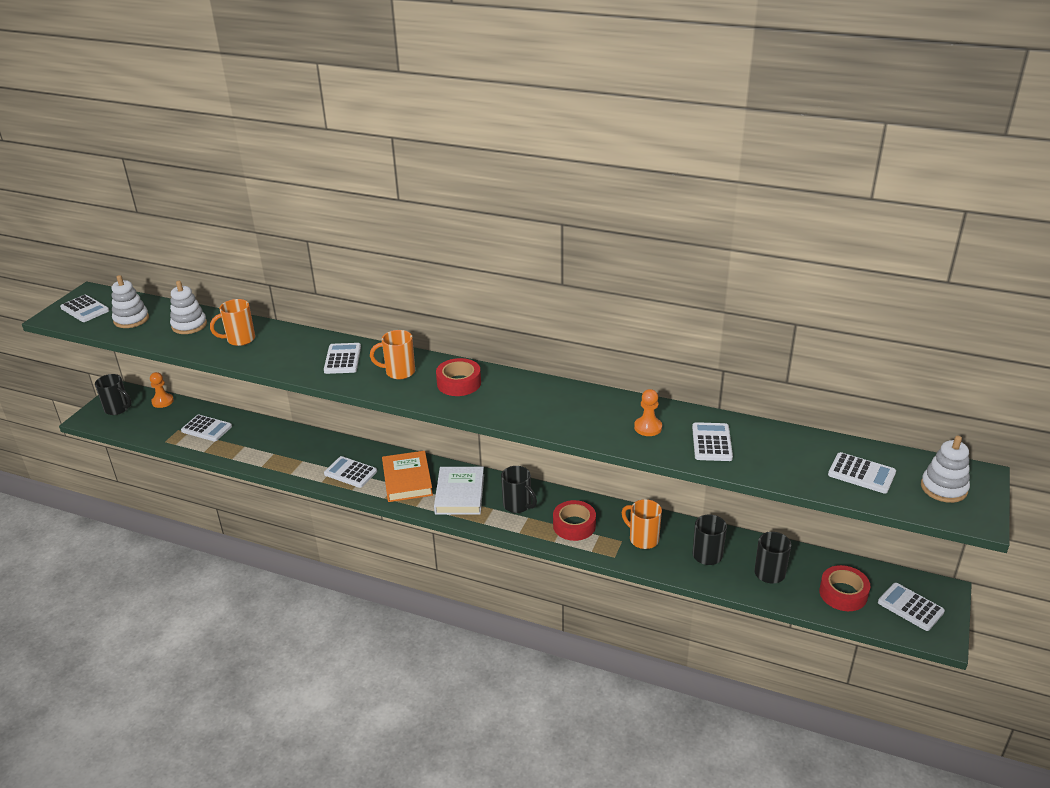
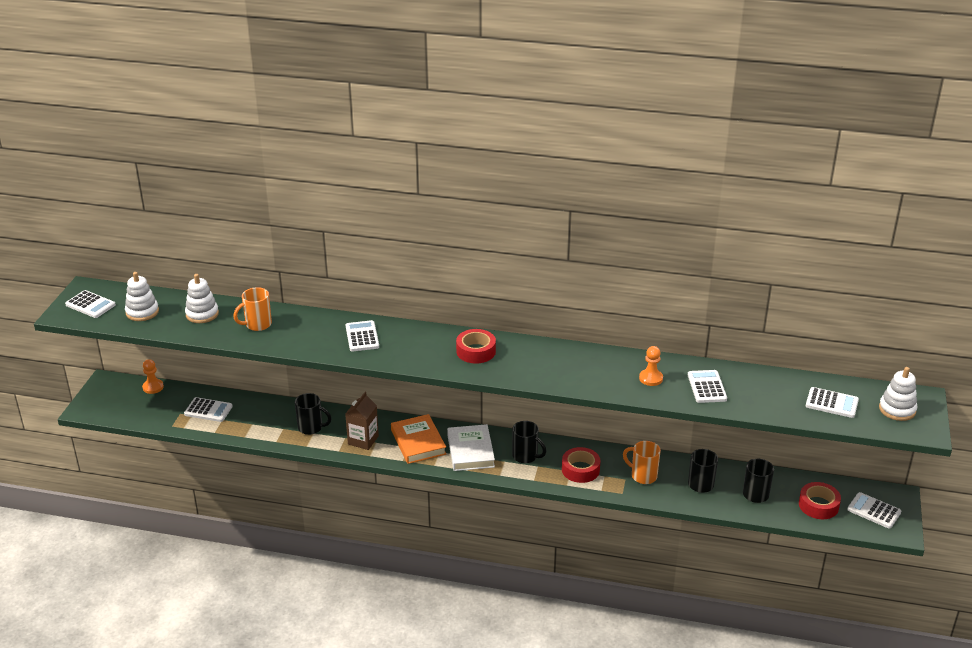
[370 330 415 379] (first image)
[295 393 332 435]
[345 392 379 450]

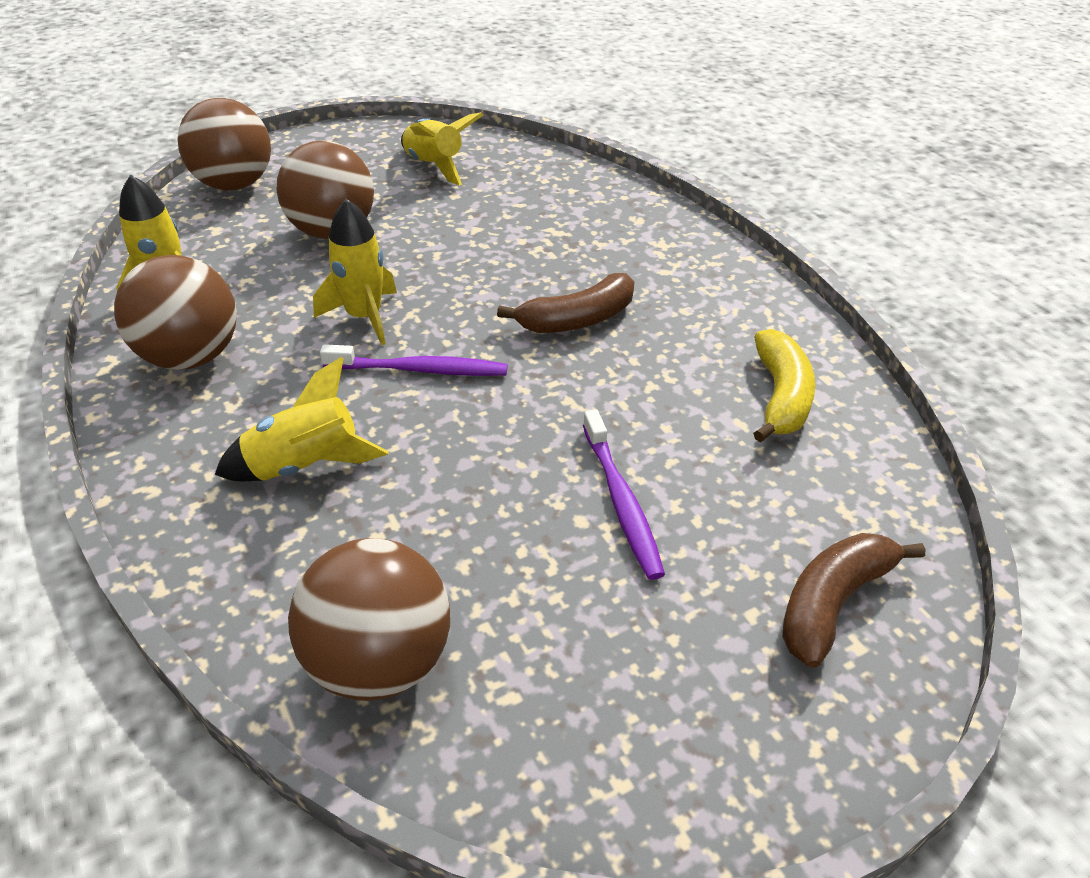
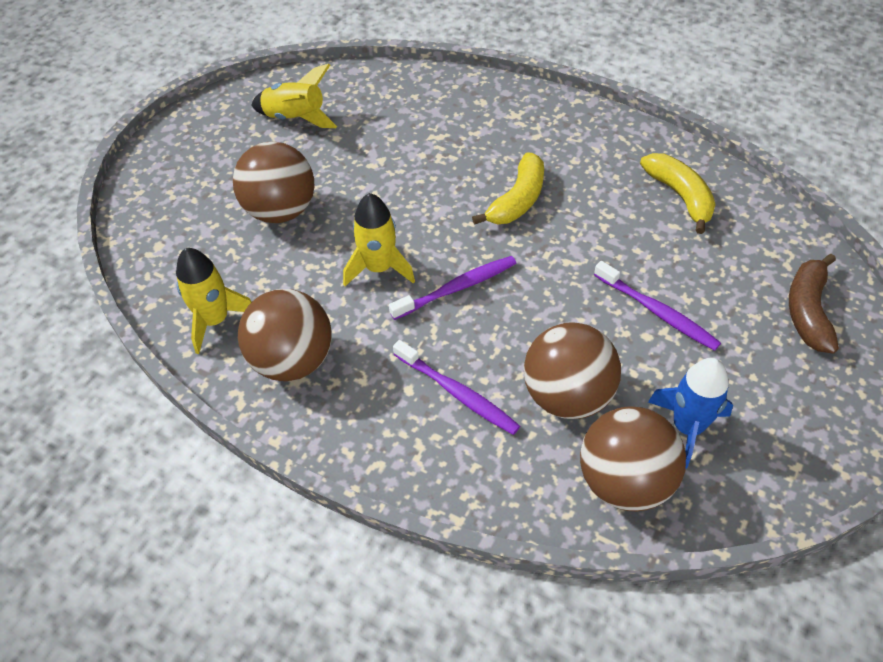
[524 322 621 419]
[472 152 544 225]
[393 340 520 435]
[648 358 733 469]

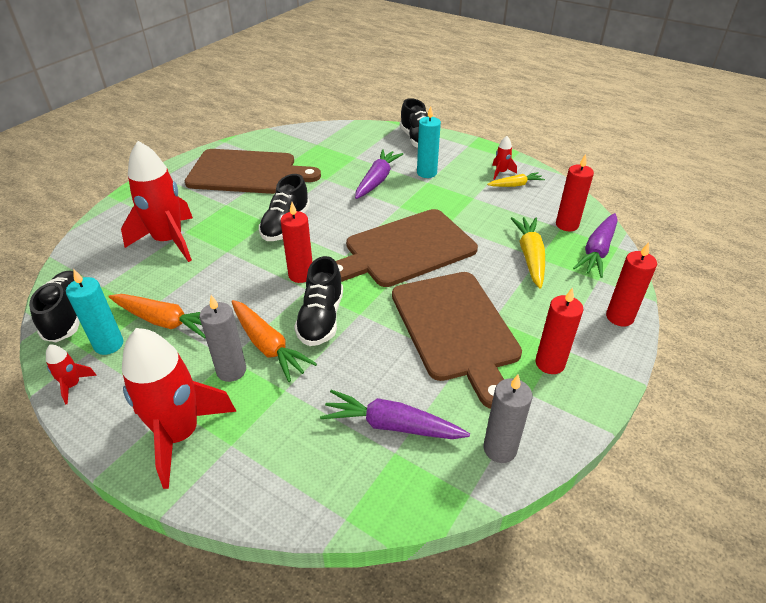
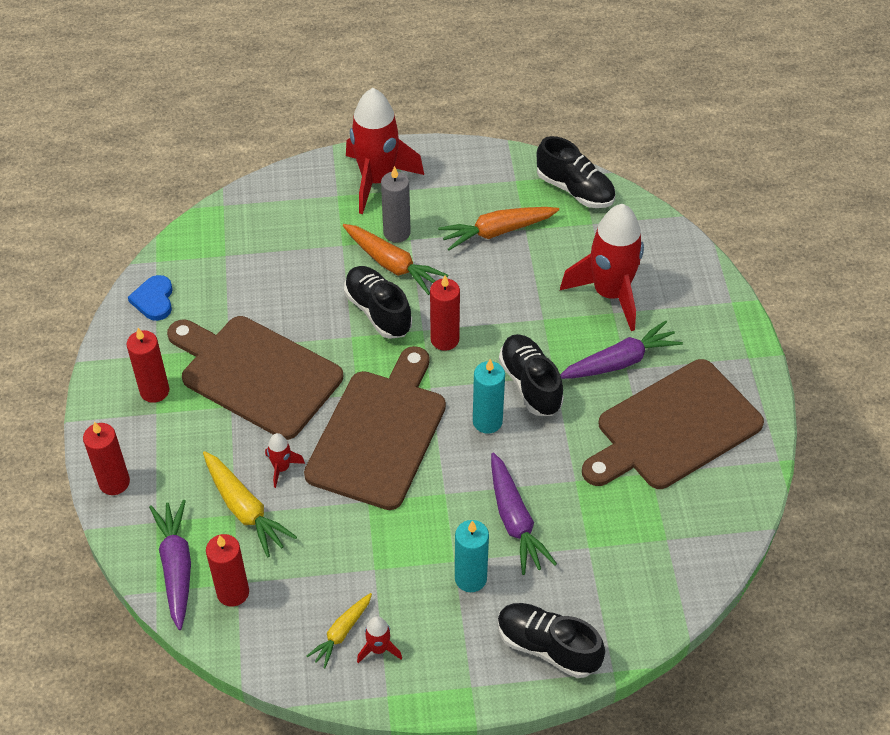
[473 359 505 434]
[343 224 448 295]
[265 433 305 488]
[128 275 173 321]
[560 320 683 379]

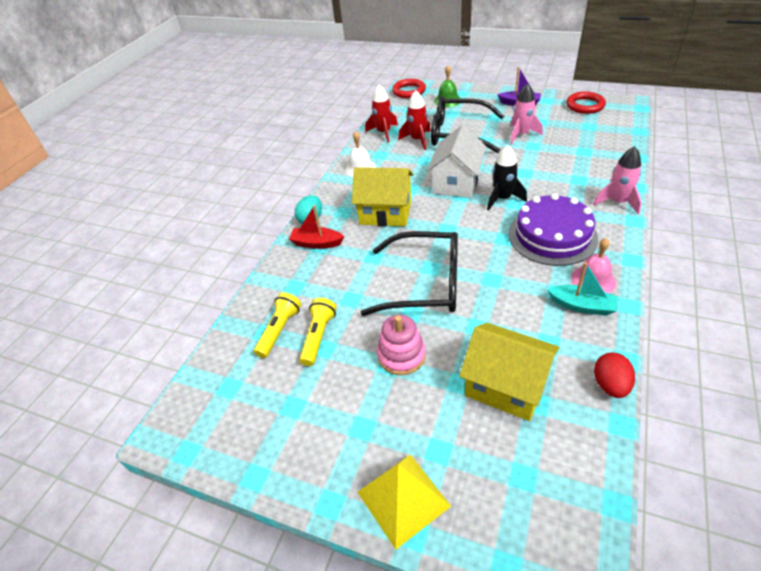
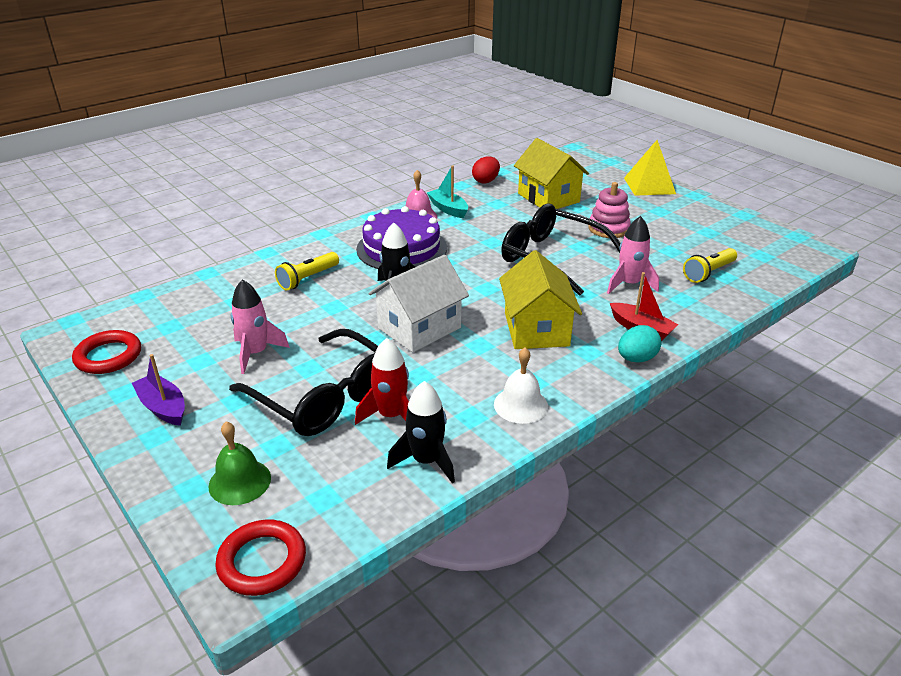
[387 381 455 484]
[607 216 659 294]
[499 250 582 349]
[275 252 339 290]

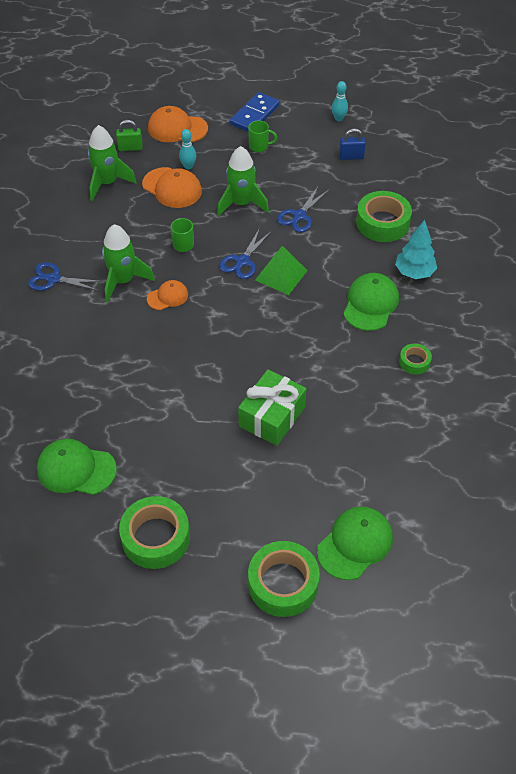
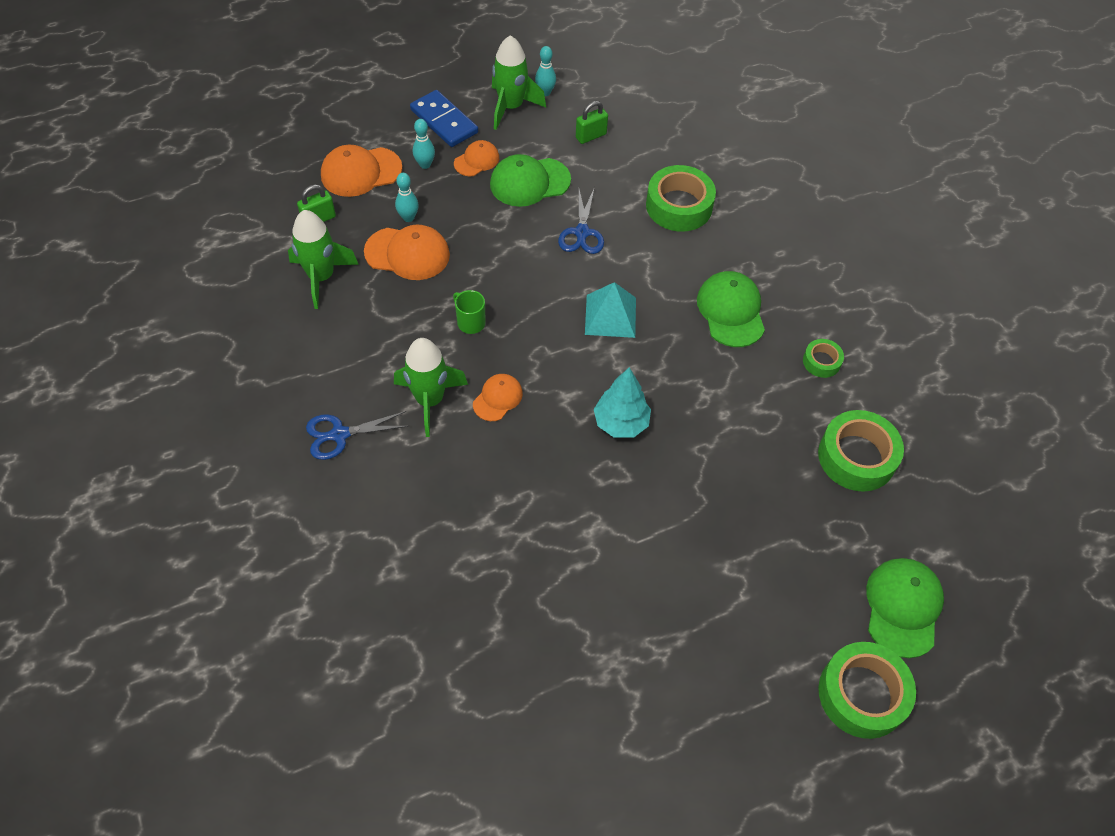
[410 90 478 147]
[454 140 499 176]
[576 101 608 144]
[492 35 546 130]
[594 367 651 437]
[219 228 271 279] (first image)
[585 282 636 338]
[238 369 306 446] (first image)
[490 154 571 207]
[818 410 904 492]
[413 119 435 169]

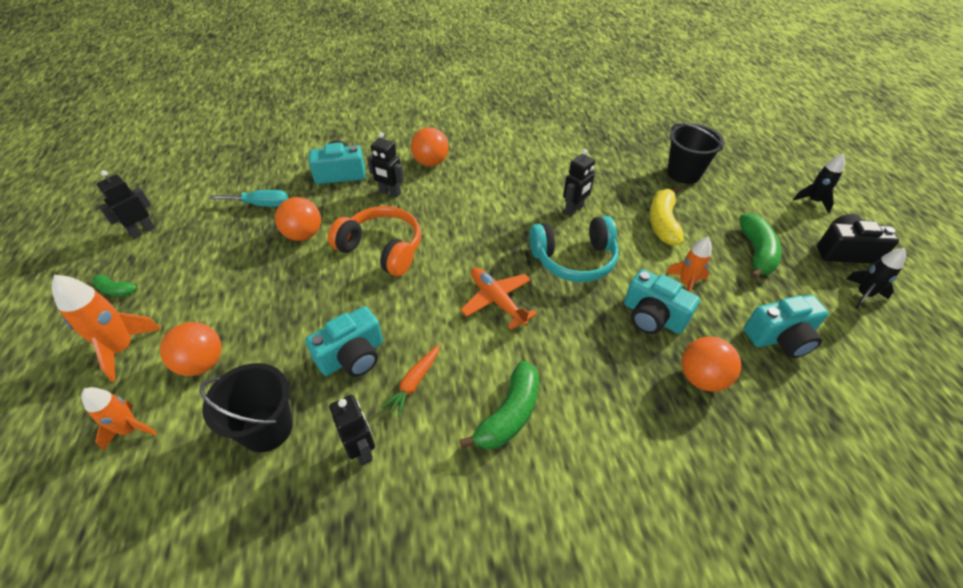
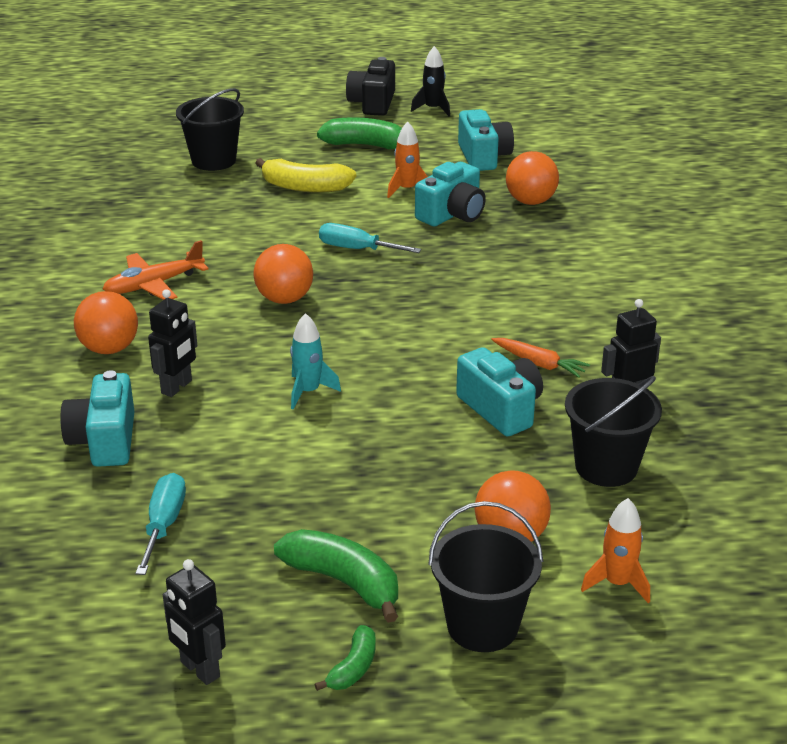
[563 149 595 216] (first image)
[793 154 845 213] (first image)
[253 244 313 304]
[290 313 341 410]
[319 223 421 253]
[103 240 209 300]
[428 501 544 652]
[274 529 398 623]

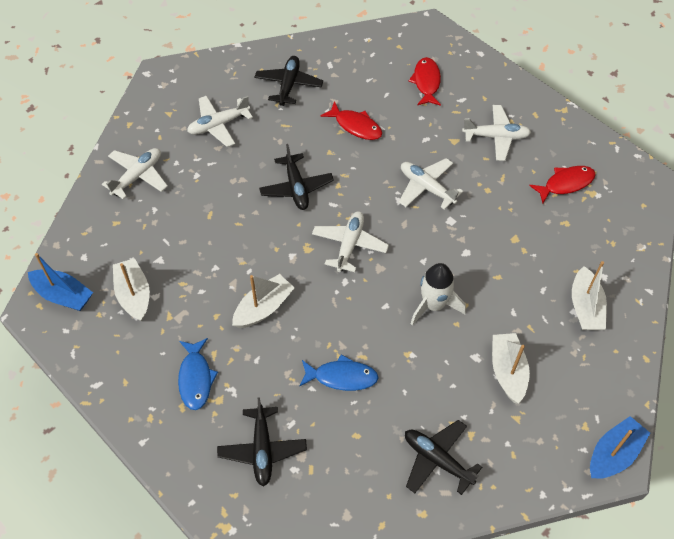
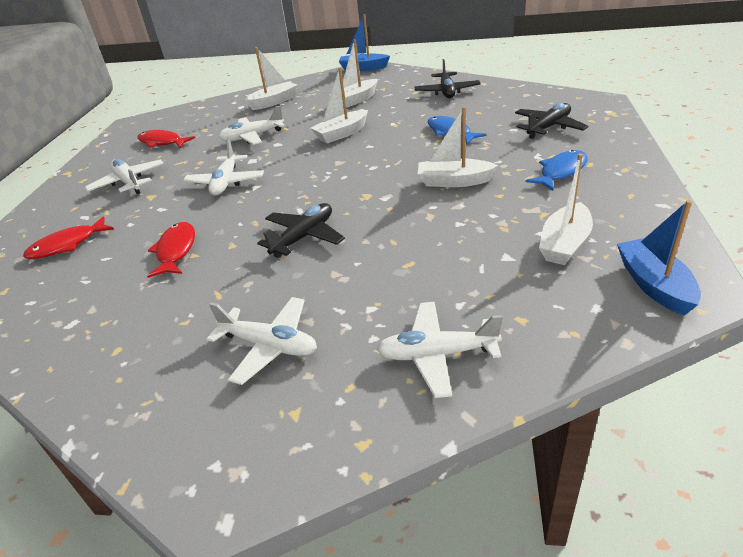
[254 56 323 106] (first image)
[219 105 285 145]
[311 67 368 143]

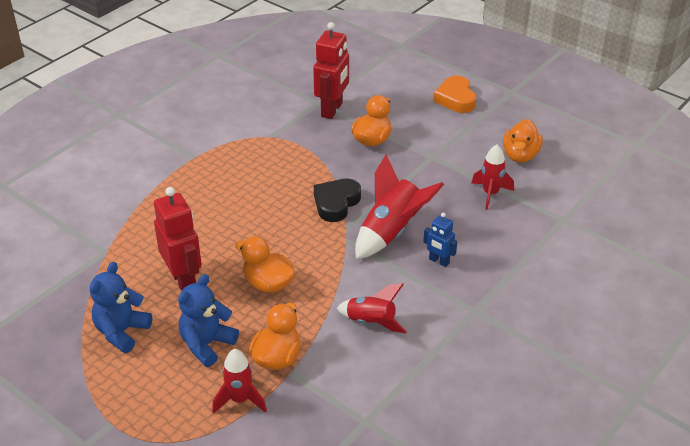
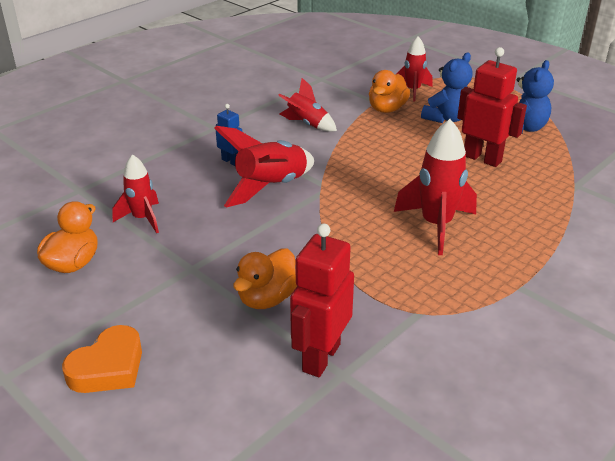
[62 325 142 393]
[314 178 361 222] (first image)
[457 47 527 167]
[235 236 295 293] (first image)
[394 119 477 255]

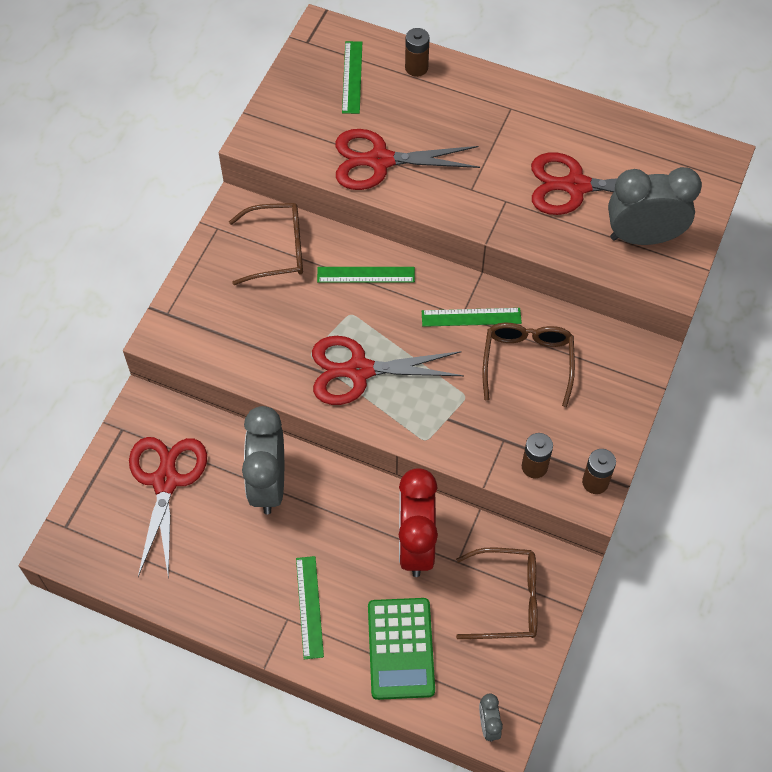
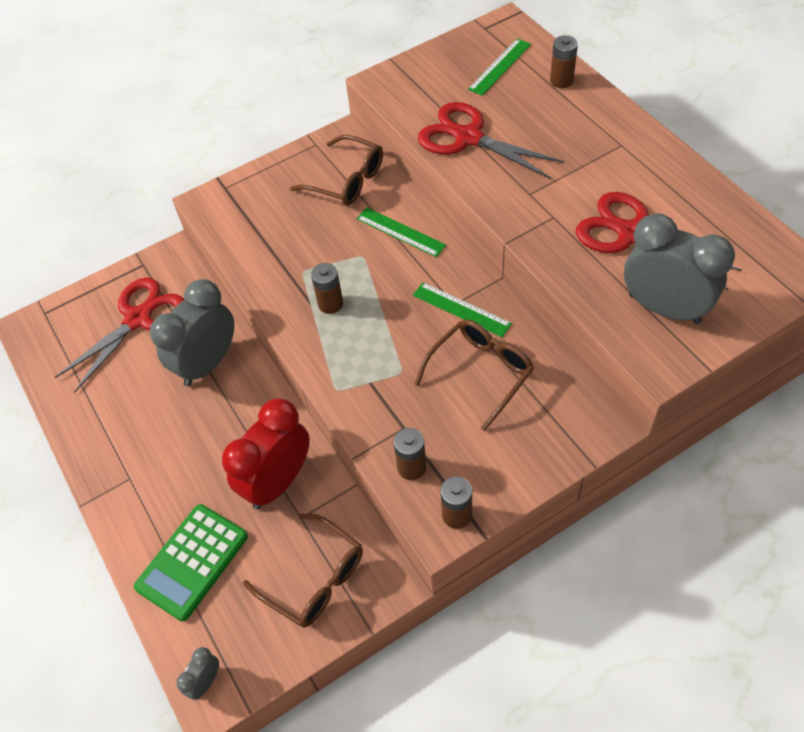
[311 263 343 314]
[296 556 324 659] (first image)

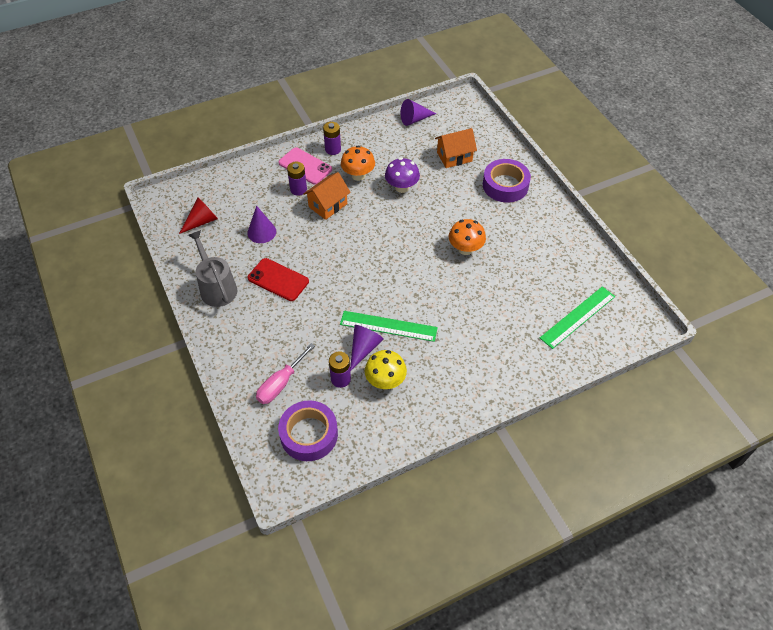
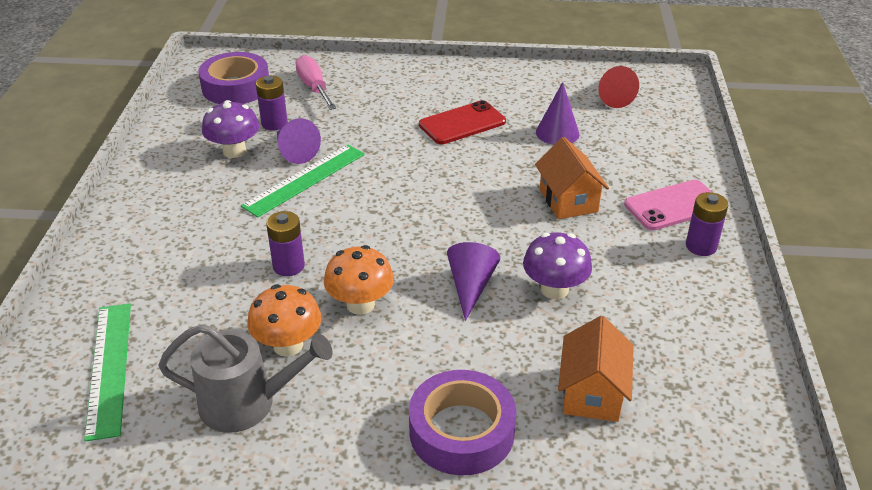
[447 242 500 321]
[247 284 322 357]
[266 211 305 276]
[158 324 333 433]
[202 100 260 158]

